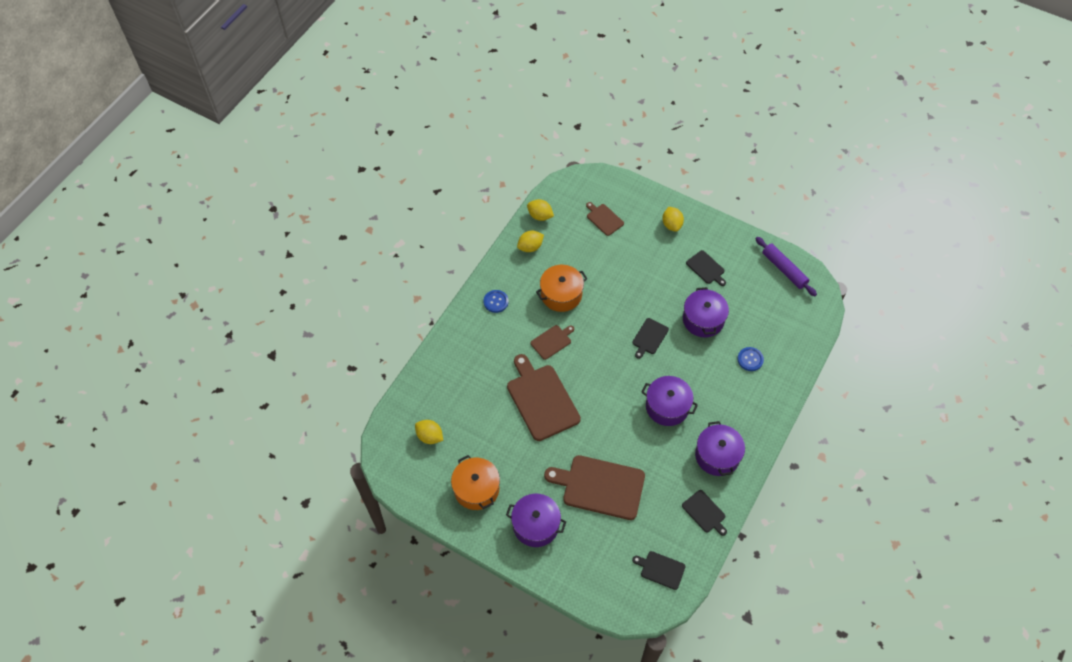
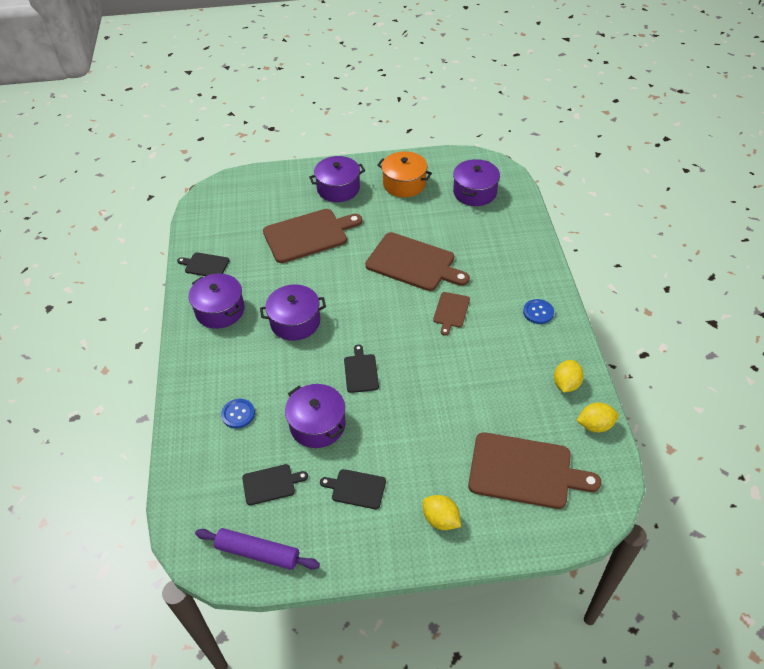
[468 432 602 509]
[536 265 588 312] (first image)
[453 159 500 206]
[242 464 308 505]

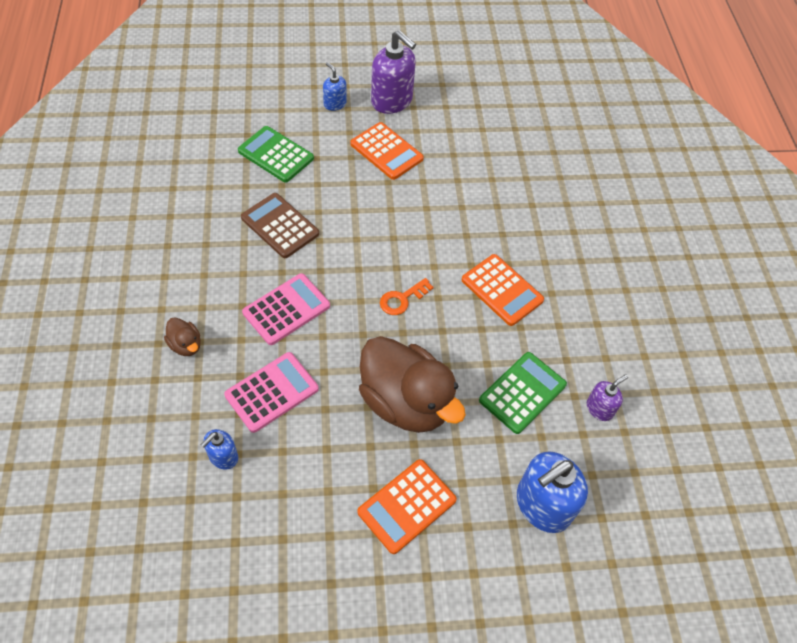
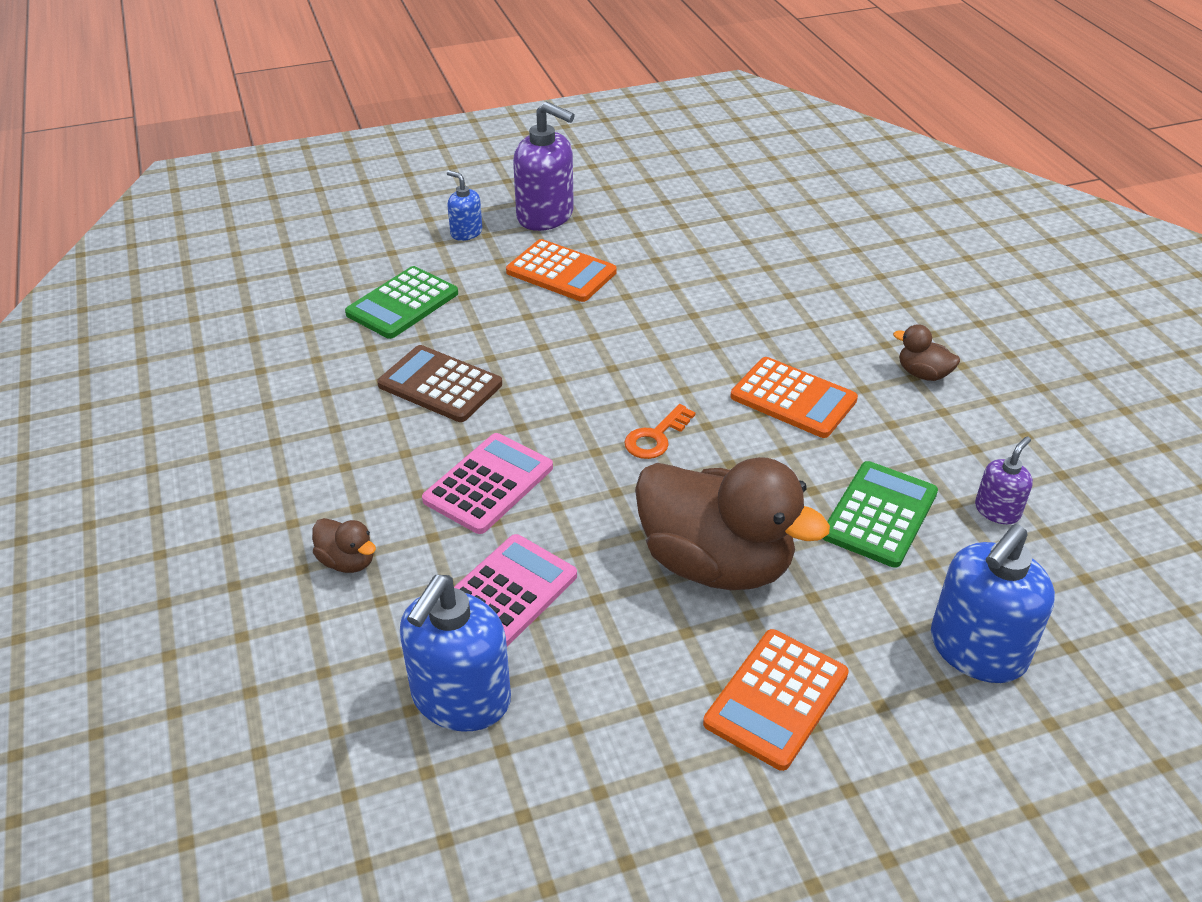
[345 266 458 339]
[400 575 511 732]
[893 324 960 381]

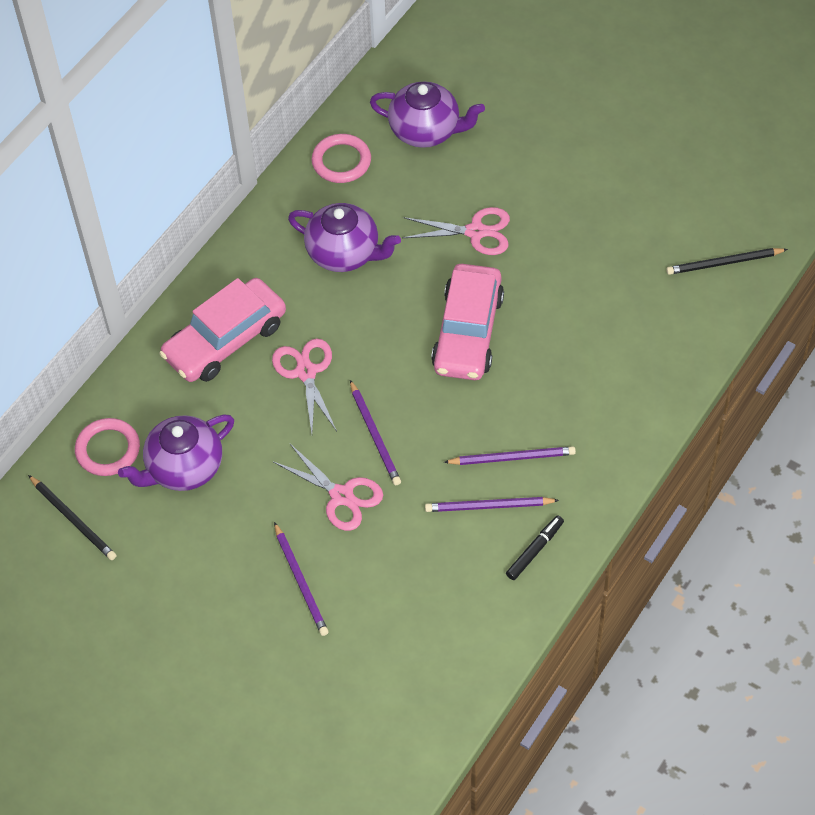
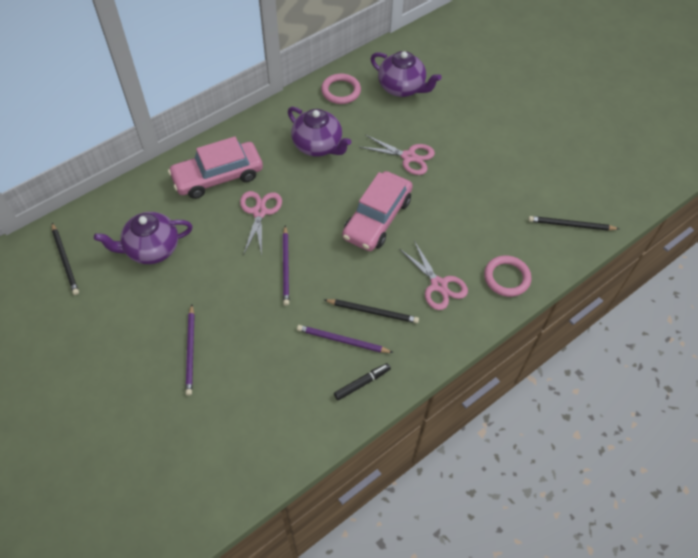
[484 255 531 297]
[400 241 468 310]
[325 299 419 323]

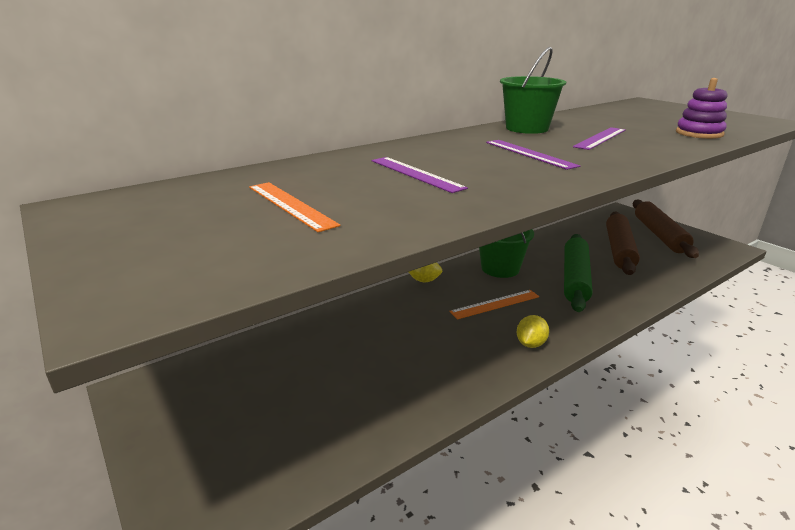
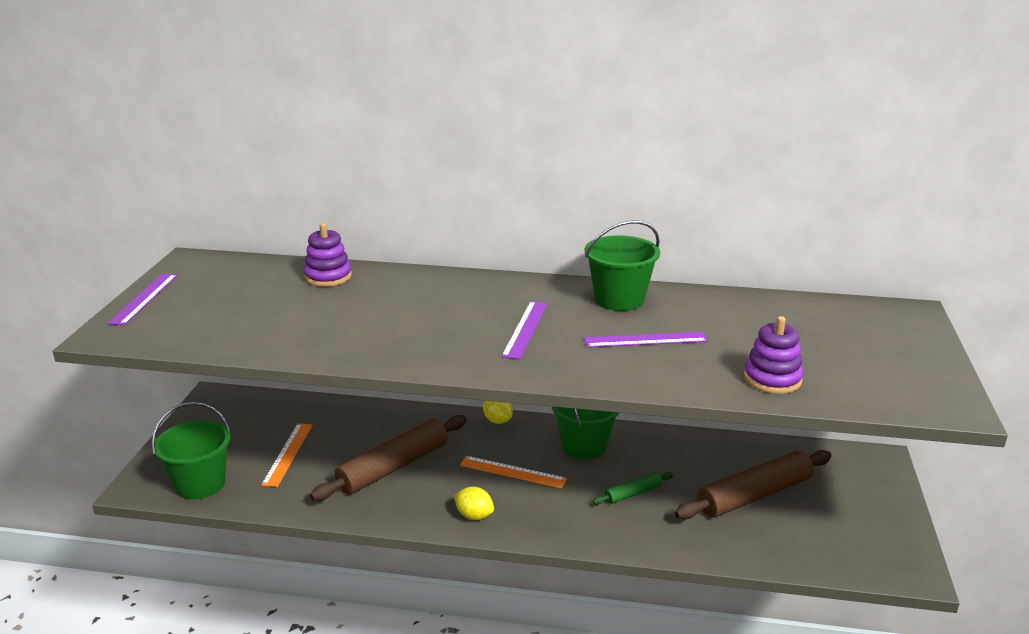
[107 274 177 325]
[261 423 313 487]
[310 415 467 501]
[592 472 673 505]
[454 486 494 520]
[304 223 352 287]
[152 402 231 499]

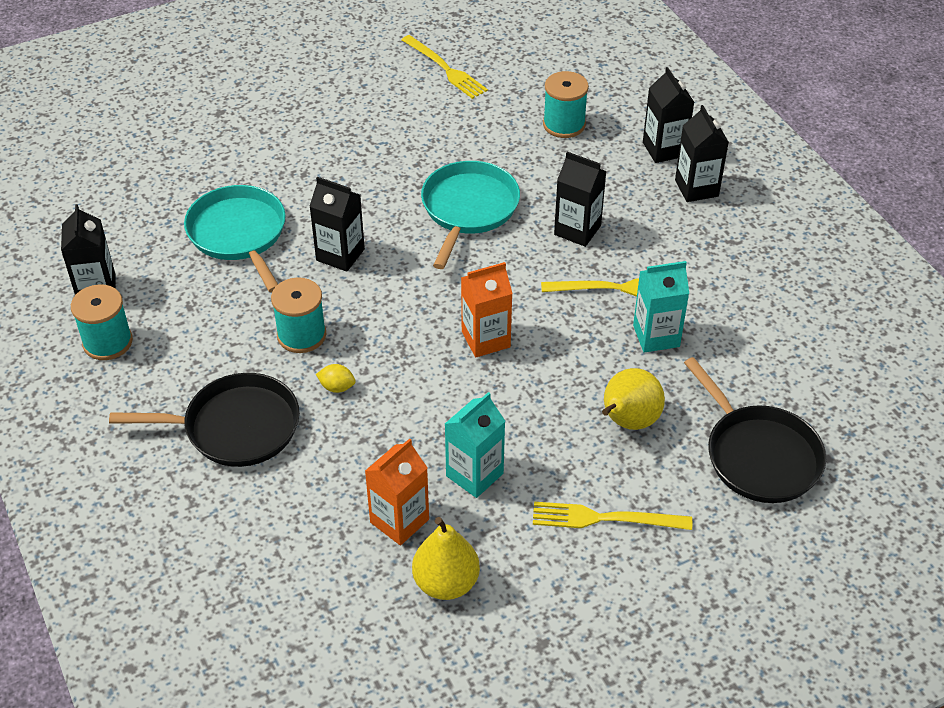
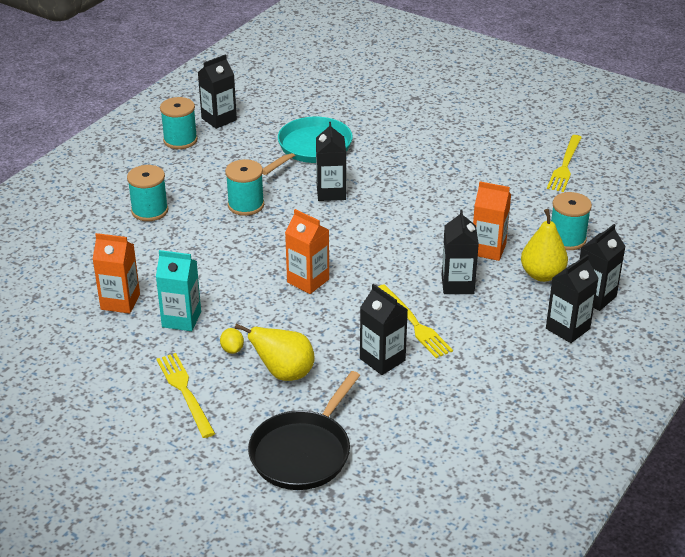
[421 161 520 269] (first image)
[360 284 408 375]
[220 328 244 354]
[127 165 168 221]
[521 209 568 282]
[473 182 511 261]

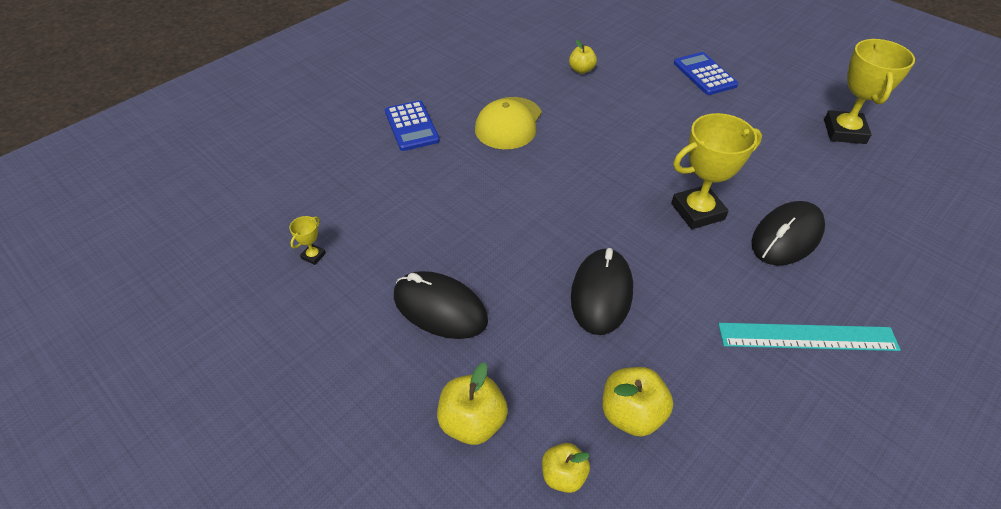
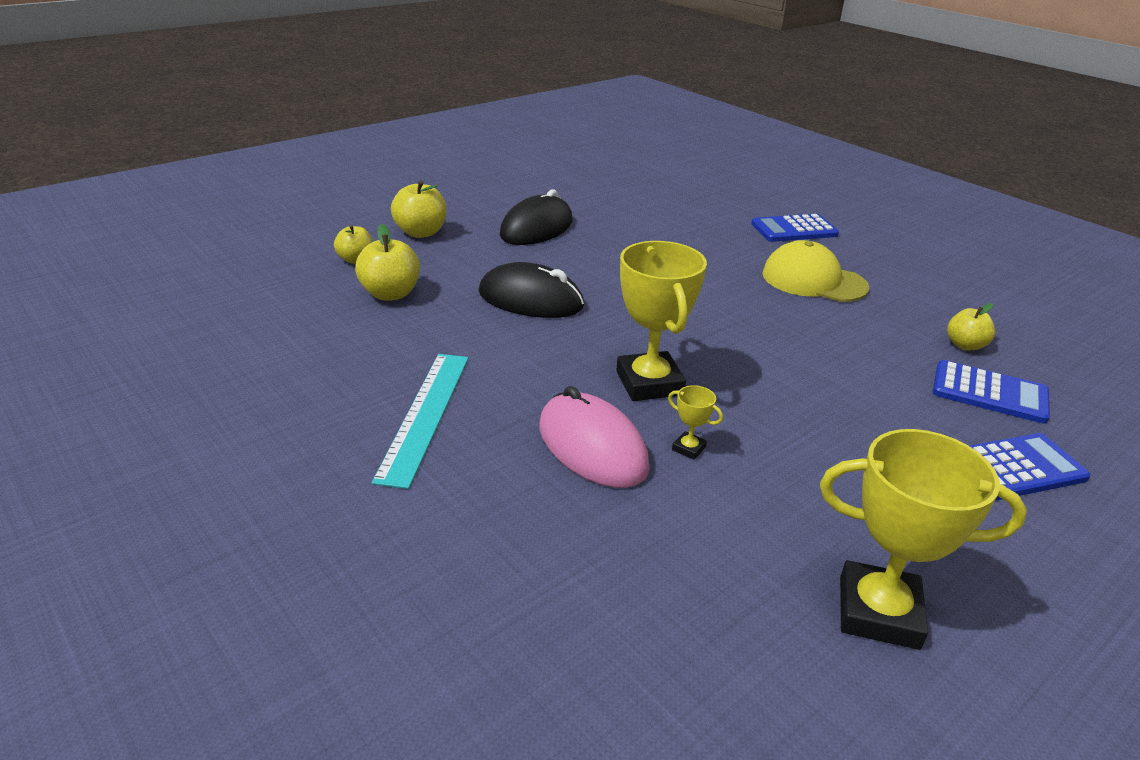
[539 386 650 488]
[668 385 723 460]
[933 360 1050 424]

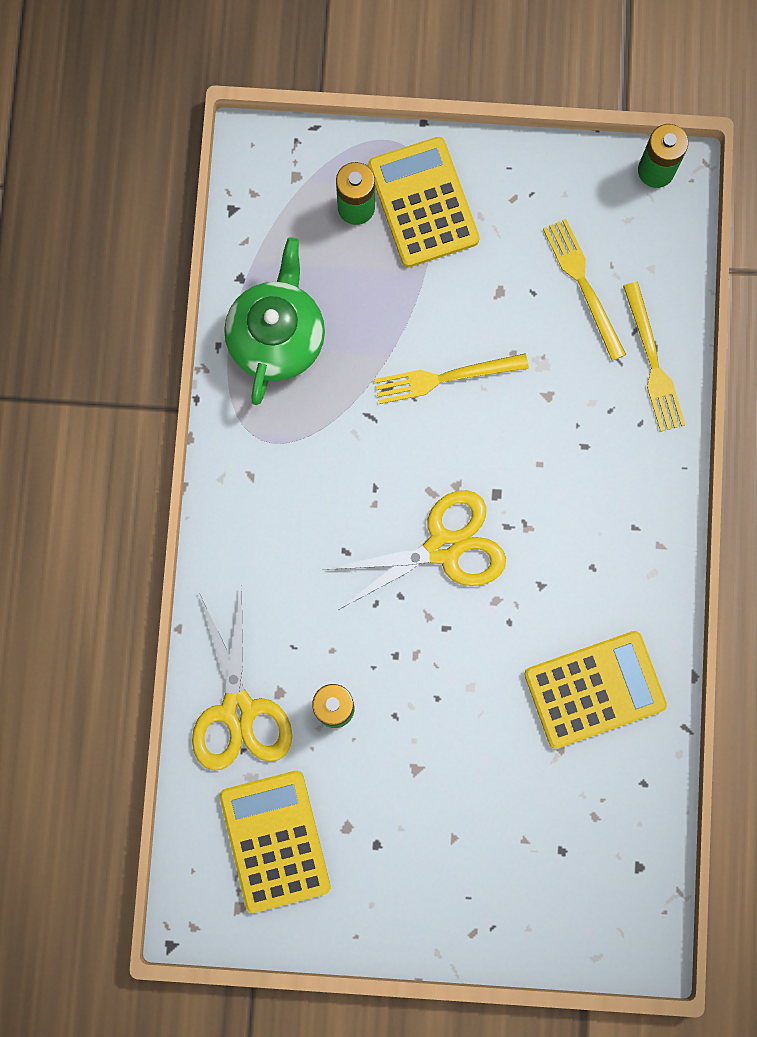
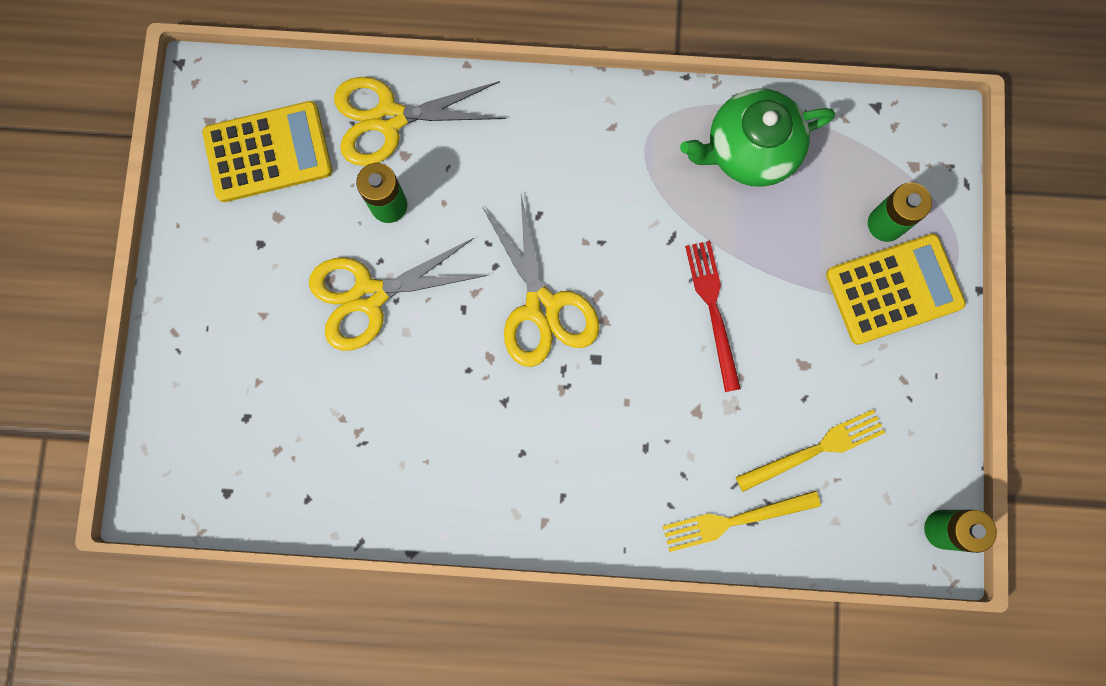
[680 88 835 187]
[685 241 741 392]
[524 631 667 749] (first image)
[309 238 488 351]

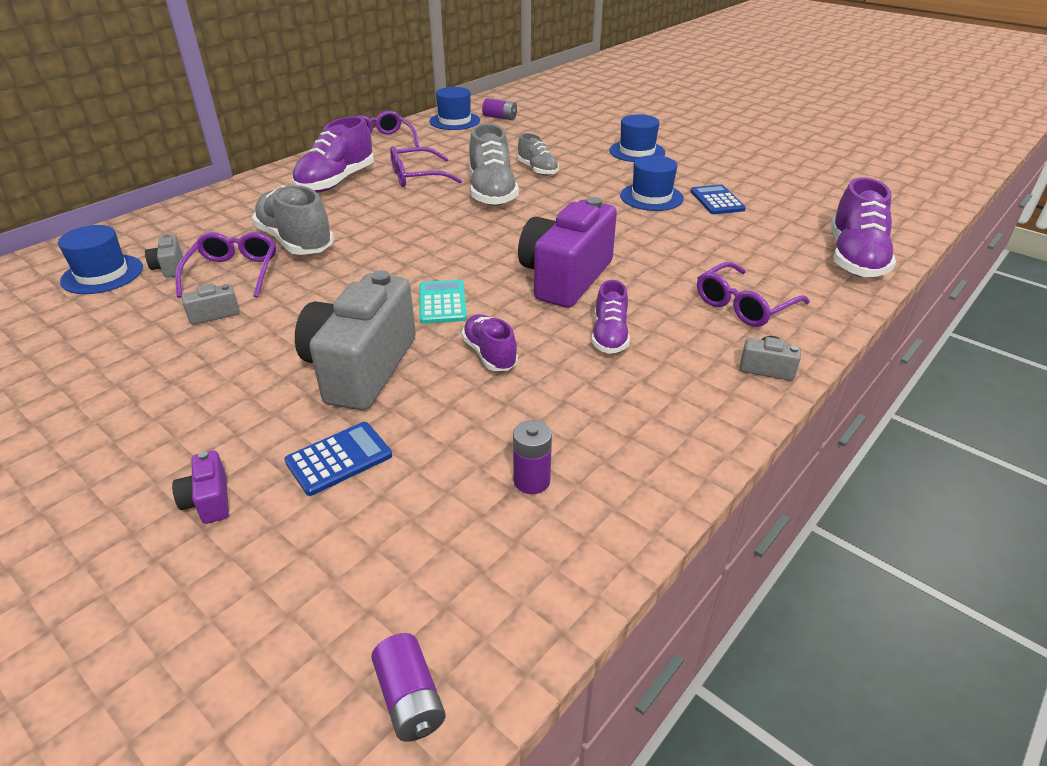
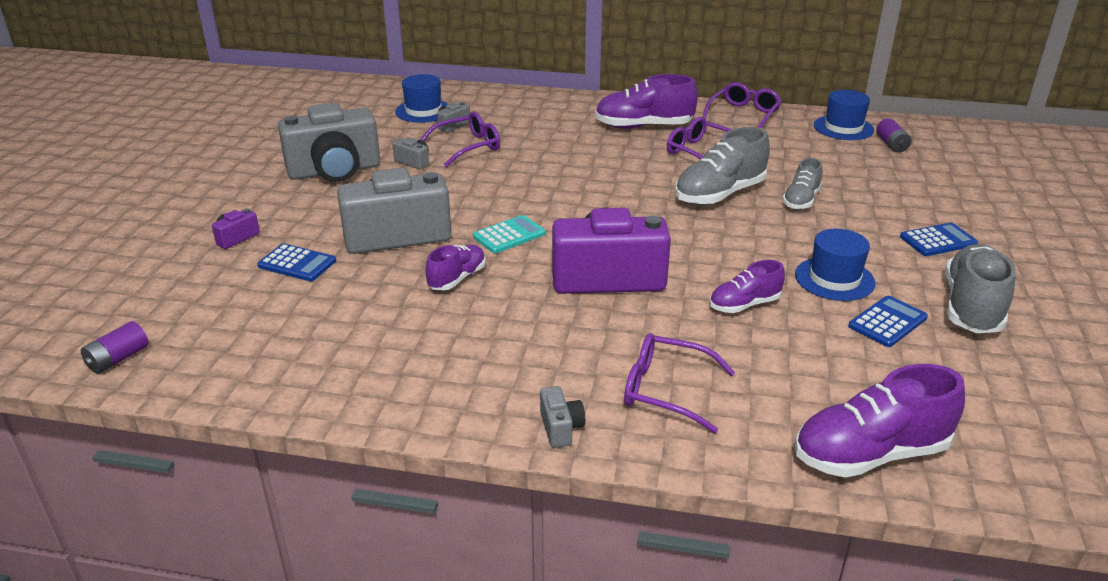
[900 223 978 256]
[945 244 1016 333]
[709 260 785 313]
[513 420 552 494] (first image)
[278 103 380 182]

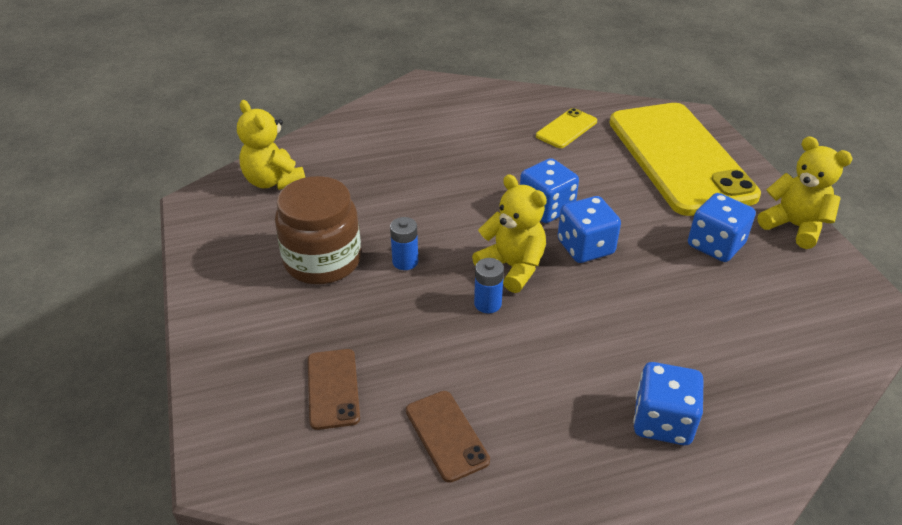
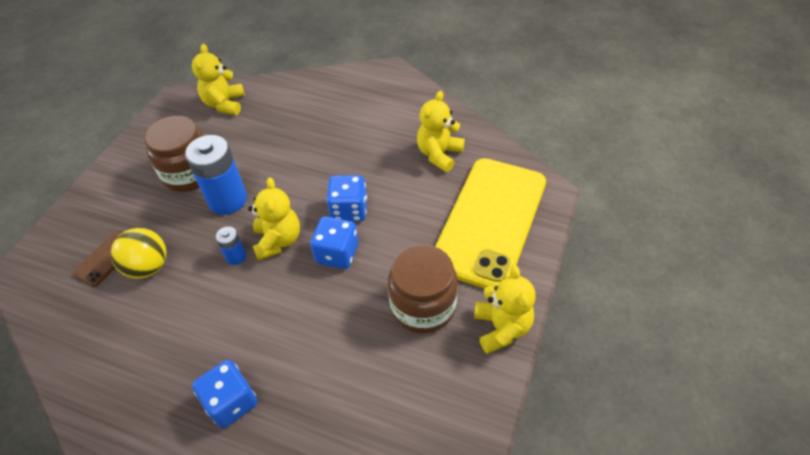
[417 91 465 172]
[388 244 458 333]
[185 135 247 215]
[406 391 490 483] (first image)
[111 228 167 279]

